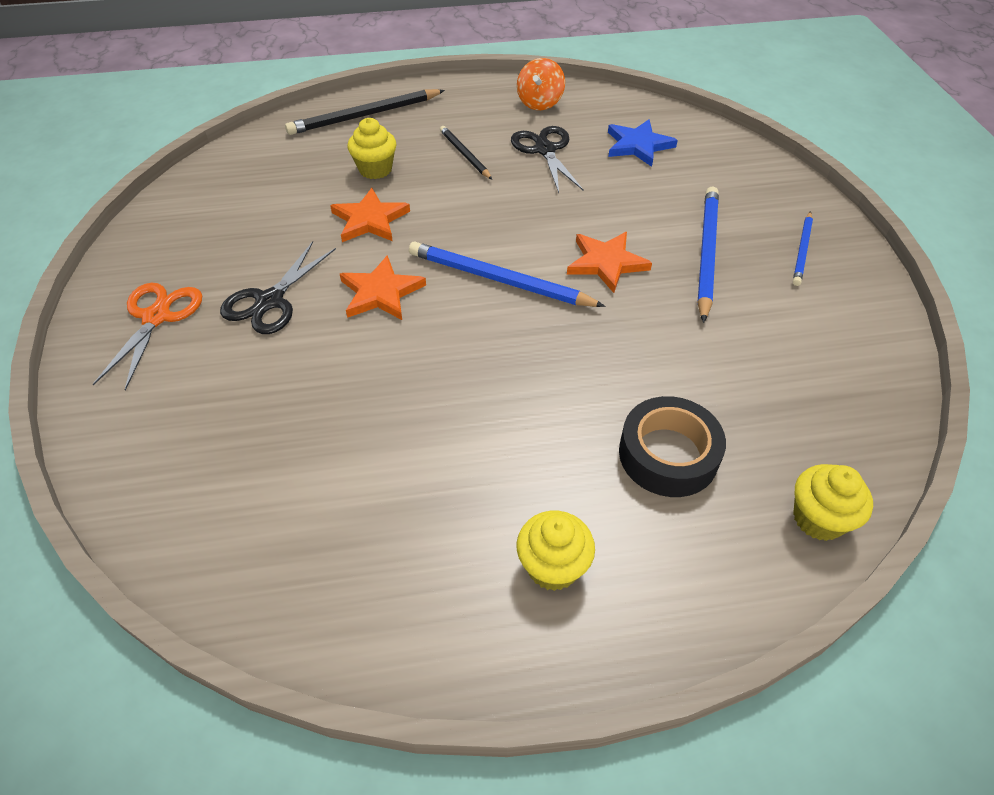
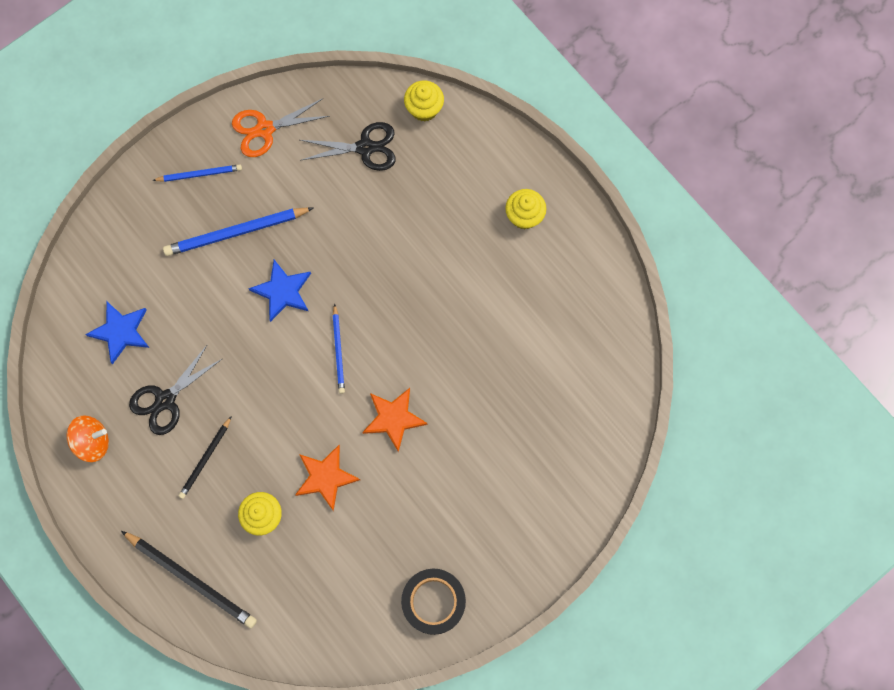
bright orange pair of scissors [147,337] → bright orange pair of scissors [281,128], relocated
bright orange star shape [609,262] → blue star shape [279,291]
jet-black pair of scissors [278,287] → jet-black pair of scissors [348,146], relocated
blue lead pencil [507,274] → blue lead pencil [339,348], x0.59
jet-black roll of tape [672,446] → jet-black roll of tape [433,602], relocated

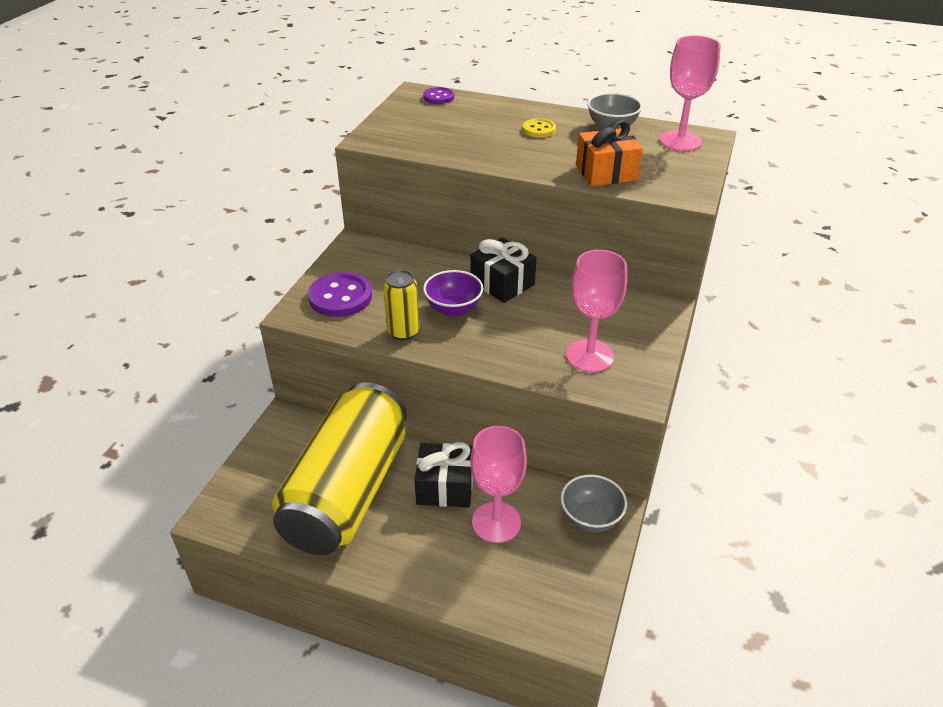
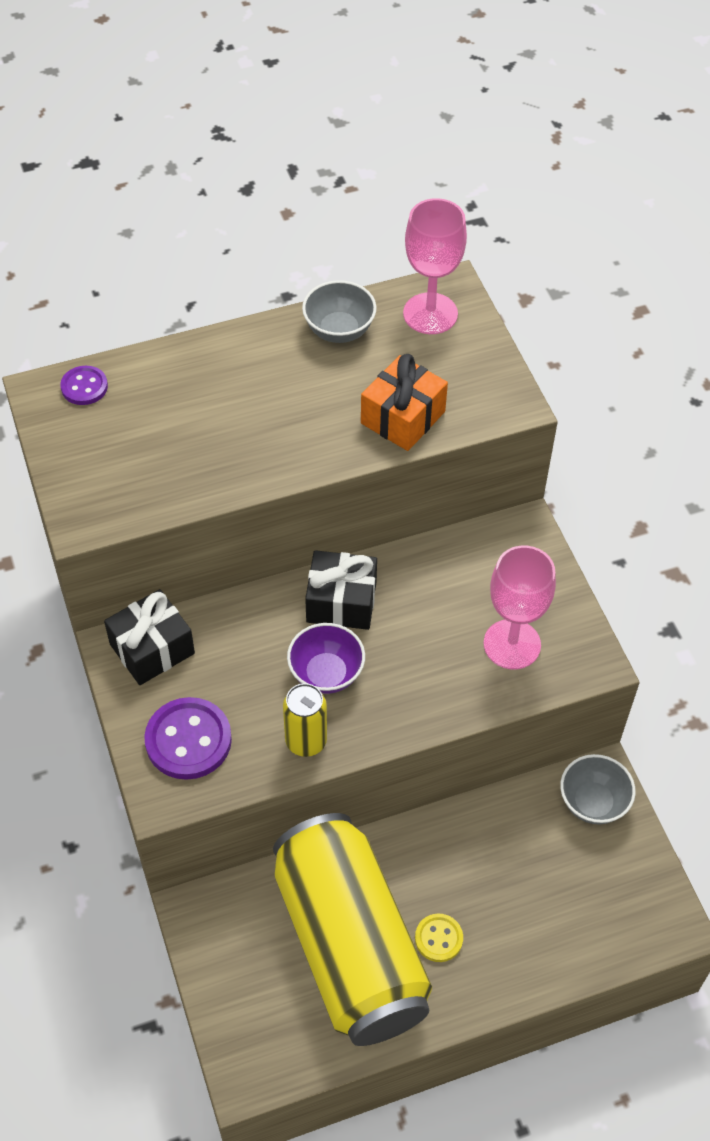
jet-black gift [444,474] → jet-black gift [149,637], relocated
yellow button [539,127] → yellow button [439,938], relocated
rosy wine glass [498,484] → -

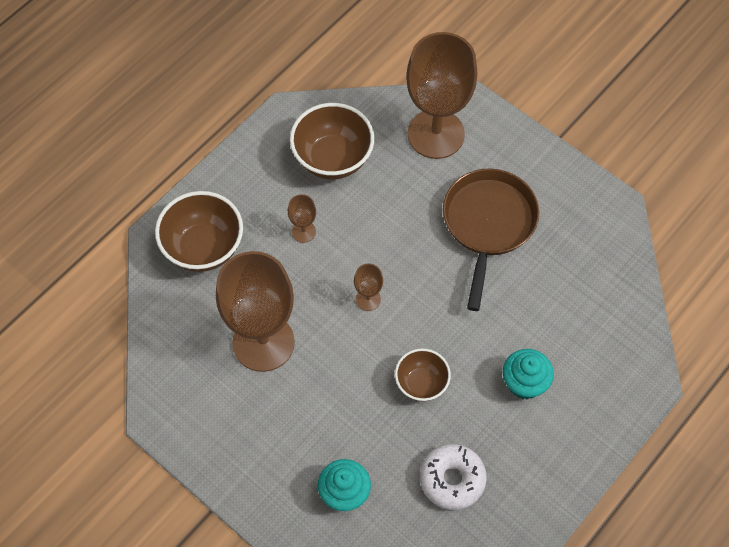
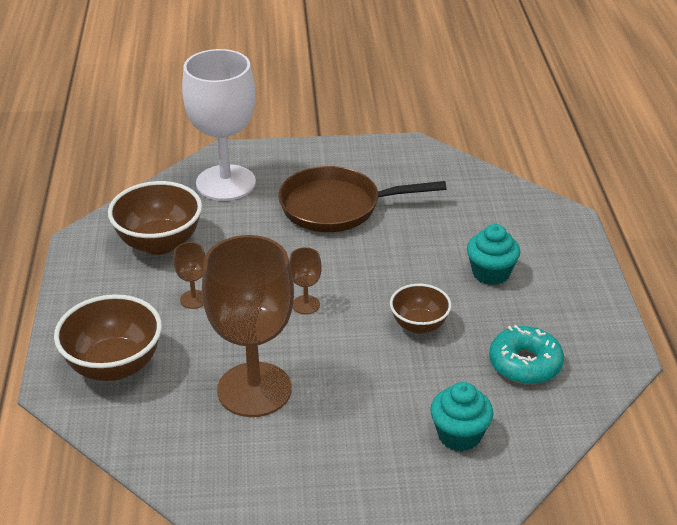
russet wine glass [441,95] → white wine glass [219,125]
russet skillet [491,239] → russet skillet [362,199], 60 degrees counterclockwise
white donut [453,477] → turquoise donut [526,354]

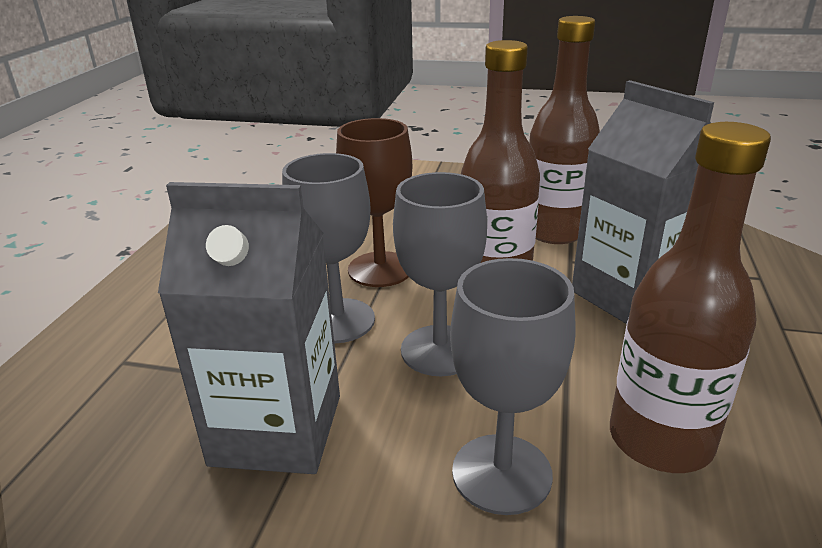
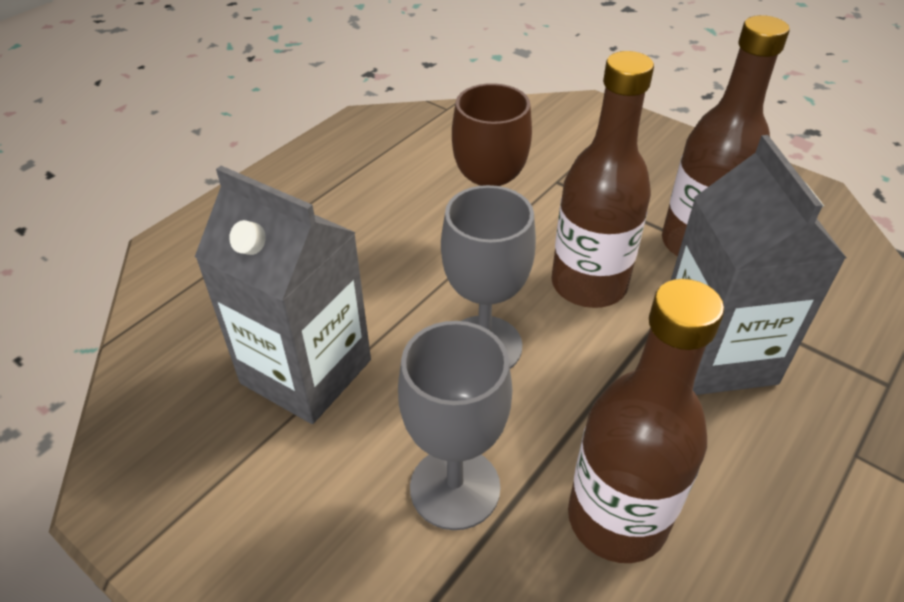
grey wine glass [328,248] → -

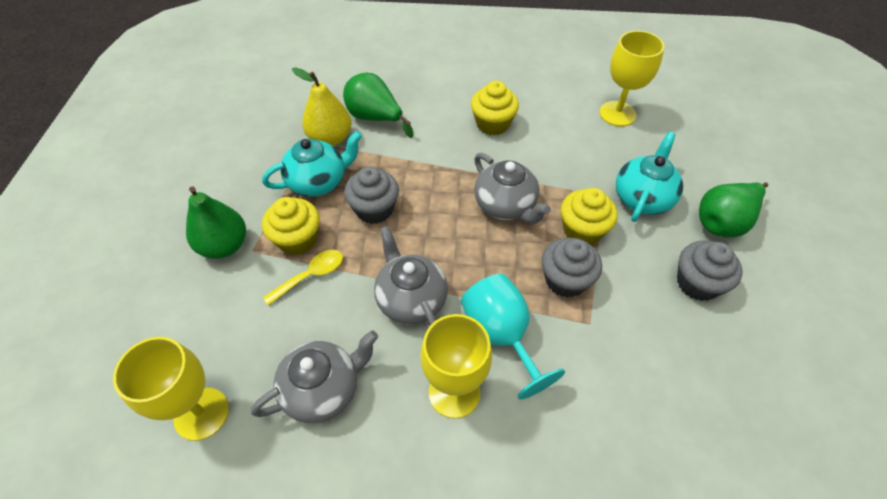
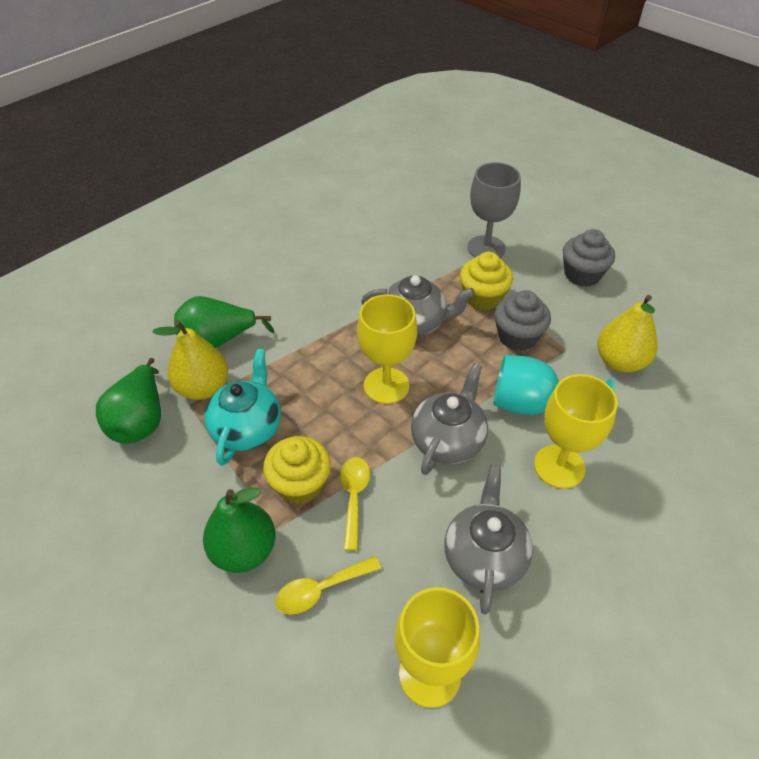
leaf-green pear [733,210] → leaf-green pear [128,401], relocated
- → yellow spoon [328,585]
yellow wine glass [632,78] → yellow wine glass [387,349], relocated
grey tea pot [411,278] → grey tea pot [449,419], 105 degrees clockwise
turquoise tea pot [649,177] → grey wine glass [494,210]
- → yellow pear [627,334]
grey fairy cake [371,195] → -
yellow fairy cake [495,108] → -

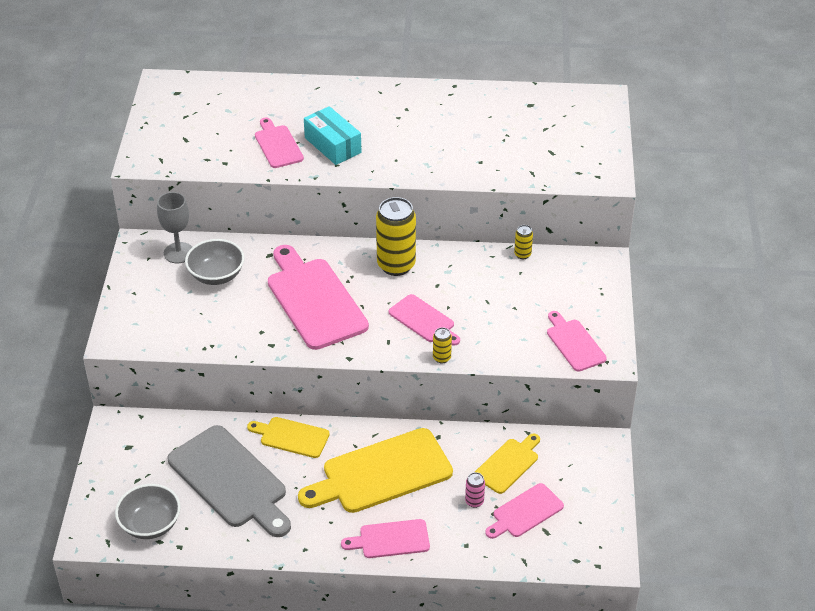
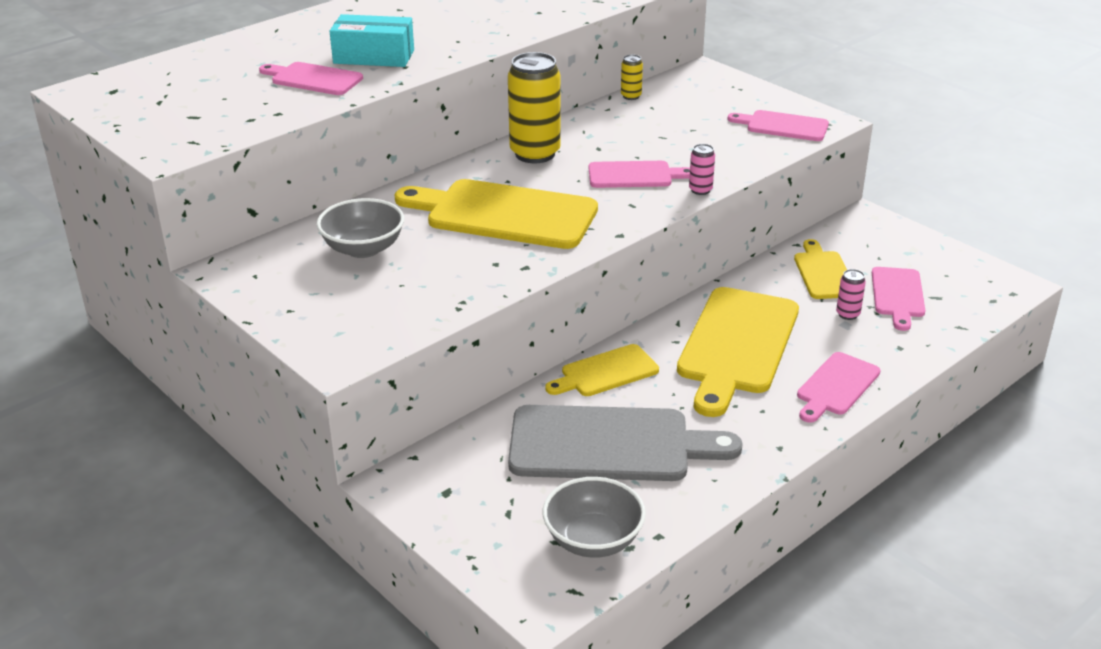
rosy chopping board [318,297] → yellow chopping board [496,214]
yellow can [442,345] → rosy can [702,169]
grey wine glass [174,227] → -

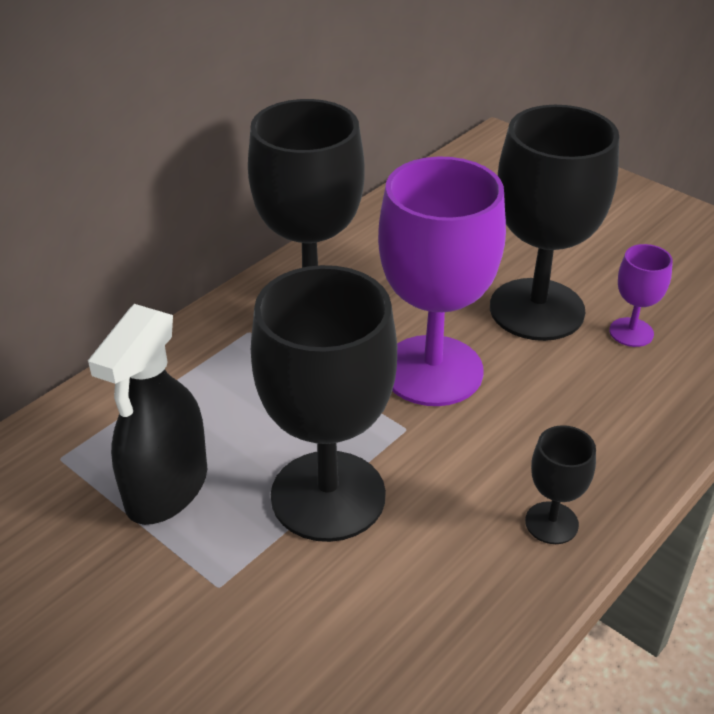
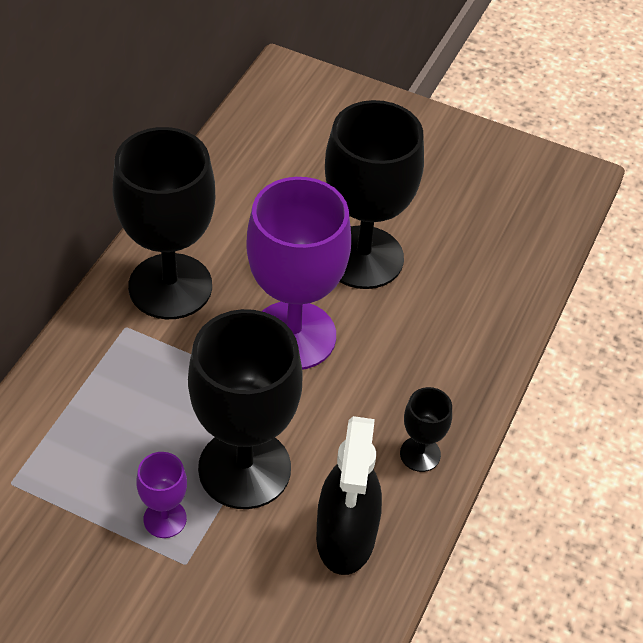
purple wine glass [641,295] → purple wine glass [161,495], relocated
jet-black spray bottle [147,414] → jet-black spray bottle [349,495], relocated

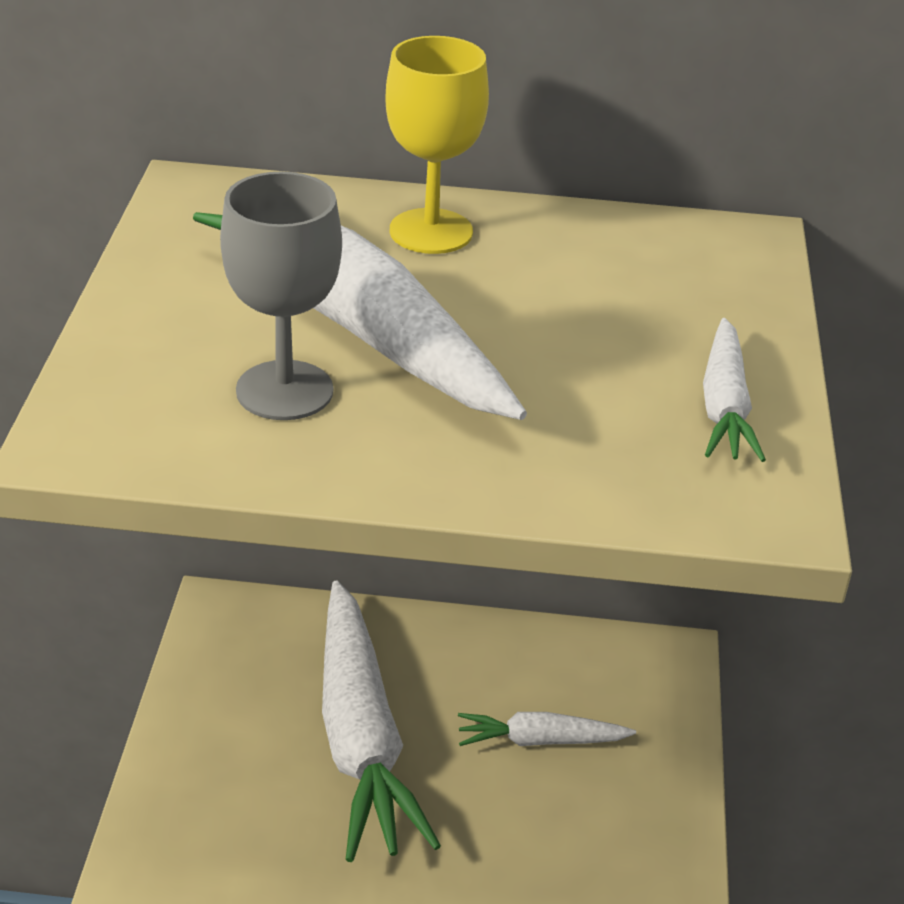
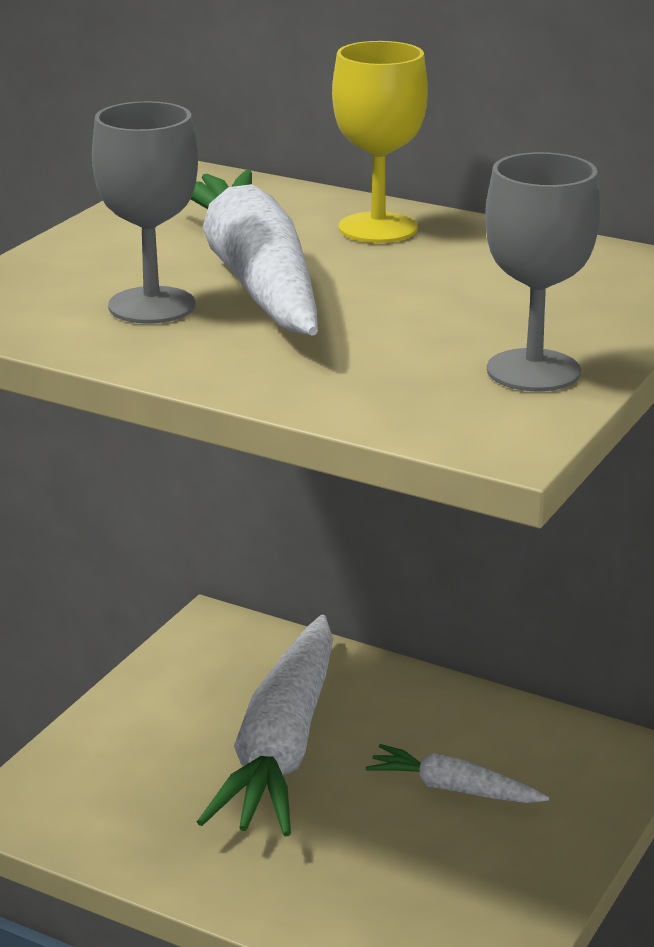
white root vegetable [734,390] → grey wine glass [542,271]

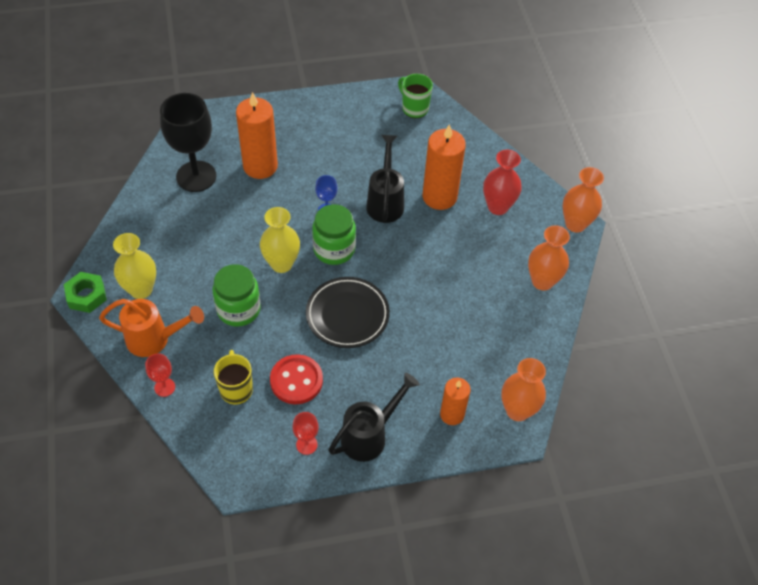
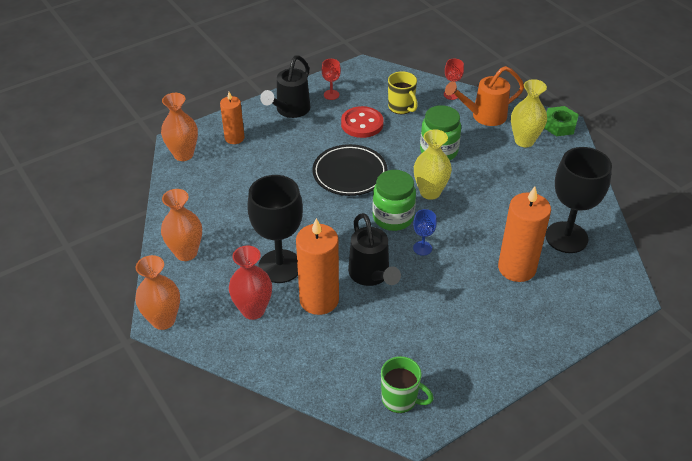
- → jet-black wine glass [275,229]

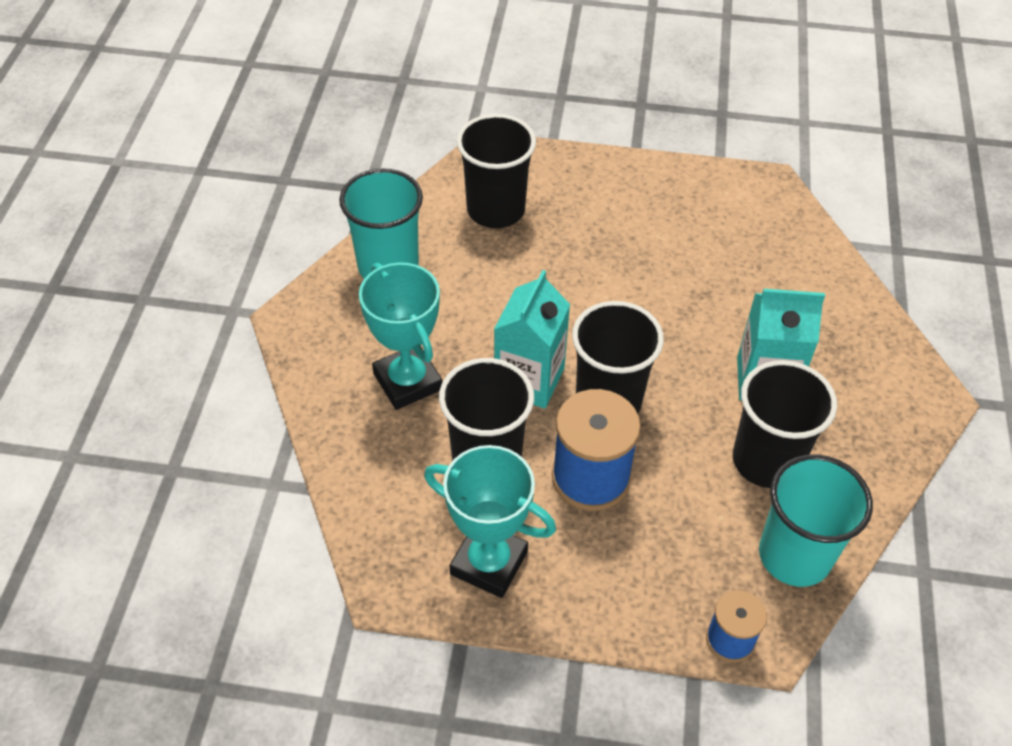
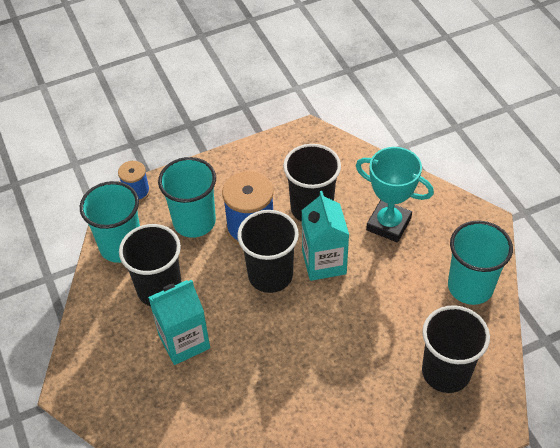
- → turquoise cup [187,197]
turquoise prize cup [490,521] → -

